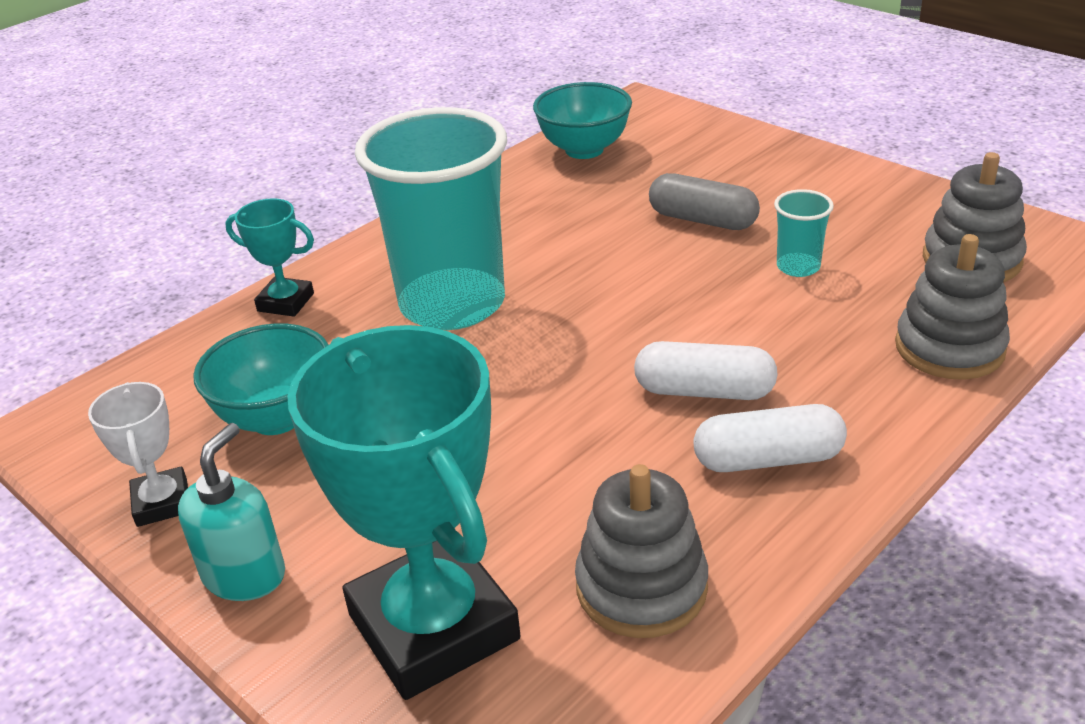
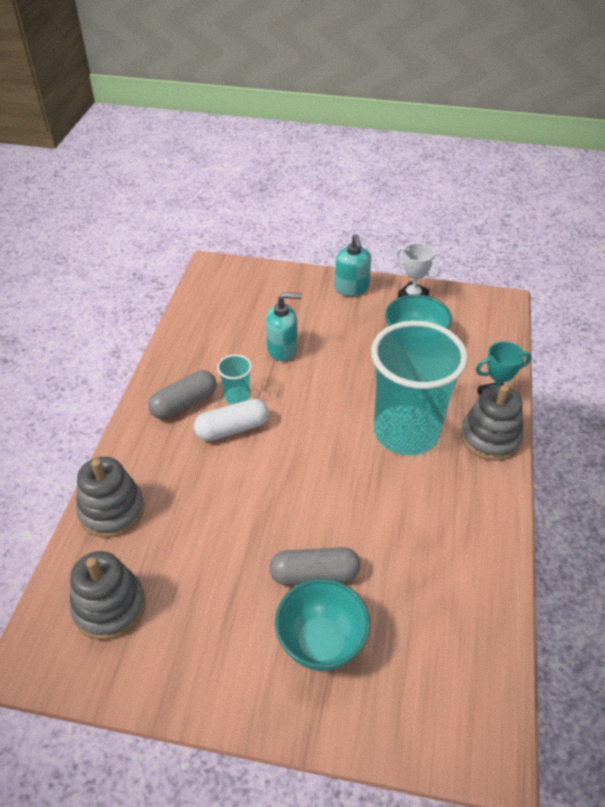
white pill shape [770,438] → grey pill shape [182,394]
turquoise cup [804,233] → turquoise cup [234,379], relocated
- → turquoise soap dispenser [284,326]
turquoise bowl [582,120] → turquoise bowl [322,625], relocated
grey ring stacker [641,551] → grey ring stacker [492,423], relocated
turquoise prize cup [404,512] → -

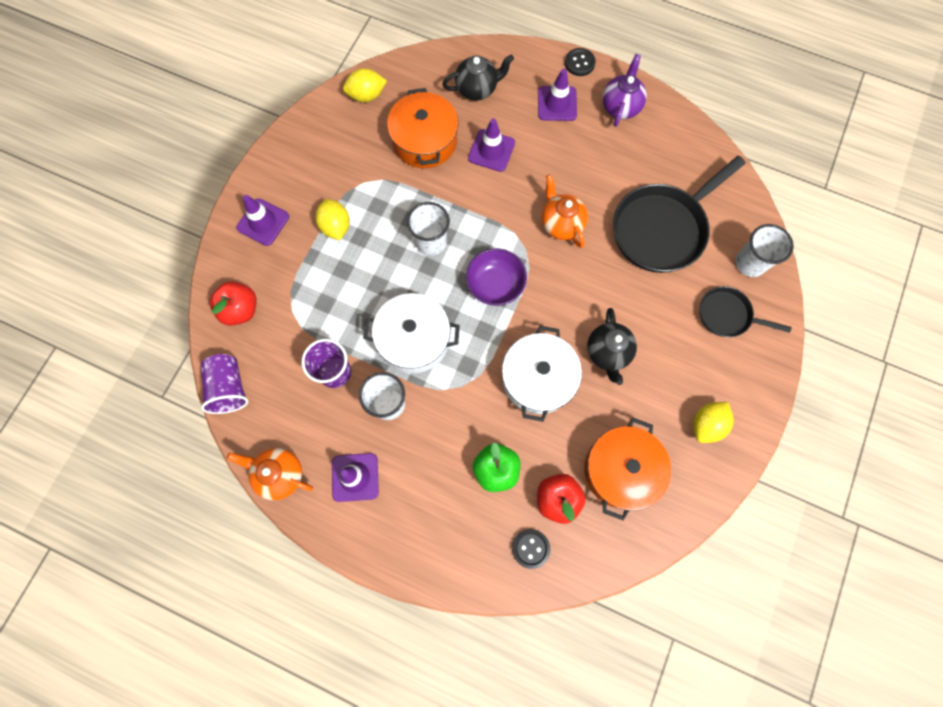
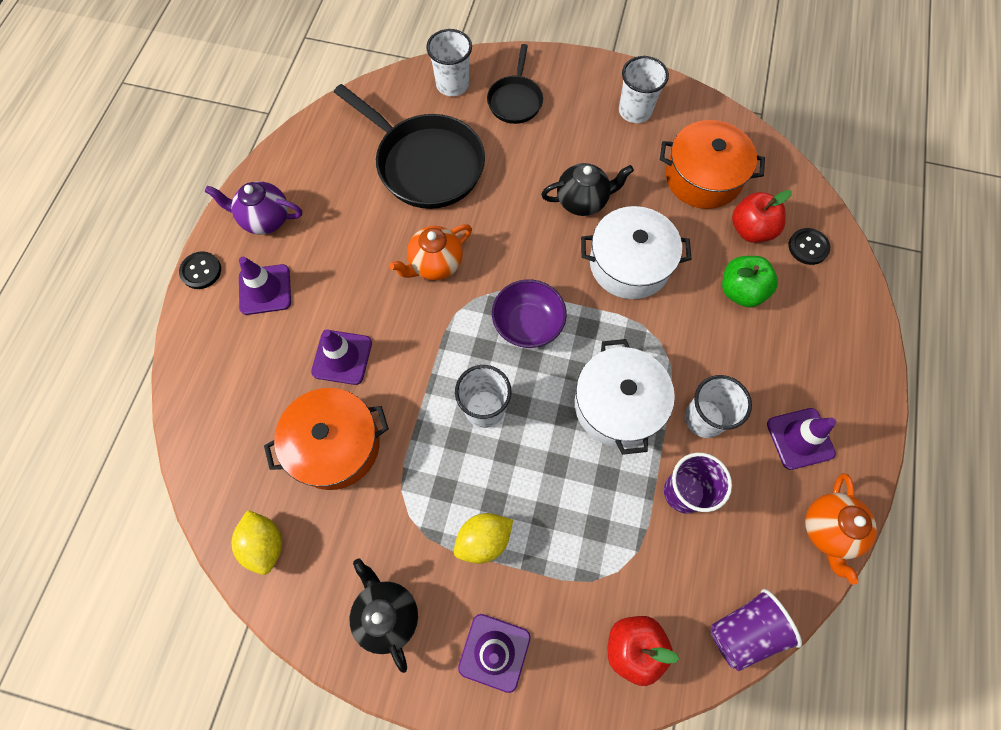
jet-black tea pot [478,77] → jet-black tea pot [384,616], relocated
yellow citrus fruit [713,422] → white cup [644,89]

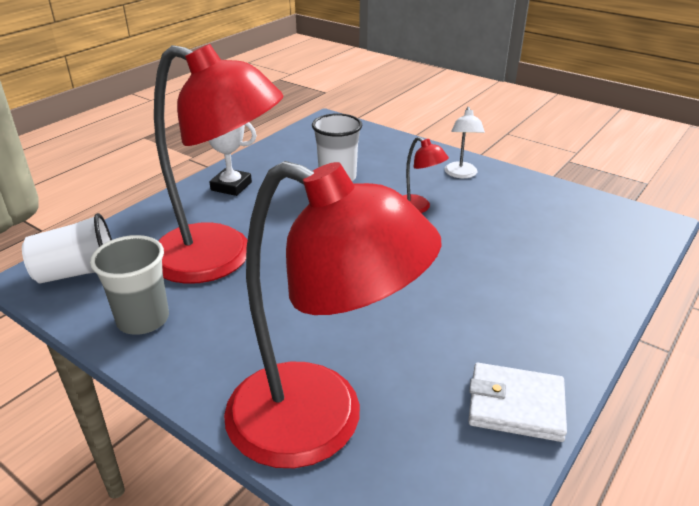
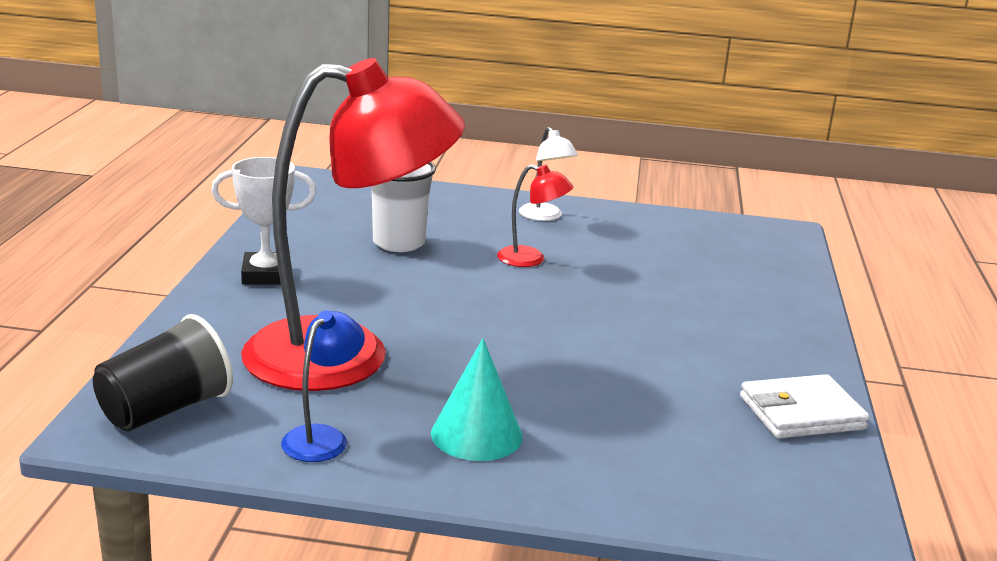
white cup [67,248] → jet-black cup [163,372]
grey cup [129,285] → blue reading lamp [323,386]
- → turquoise solid cone [477,399]
scarlet reading lamp [332,314] → -

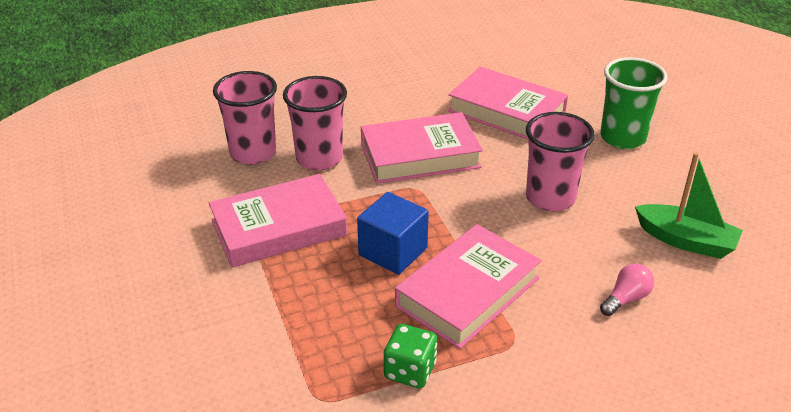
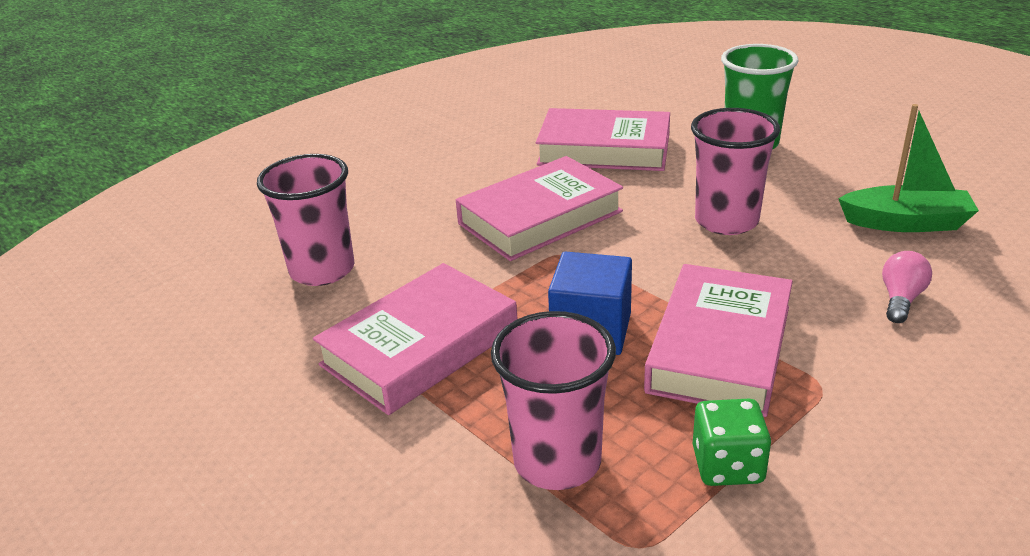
rosy cup [315,123] → rosy cup [553,400], relocated

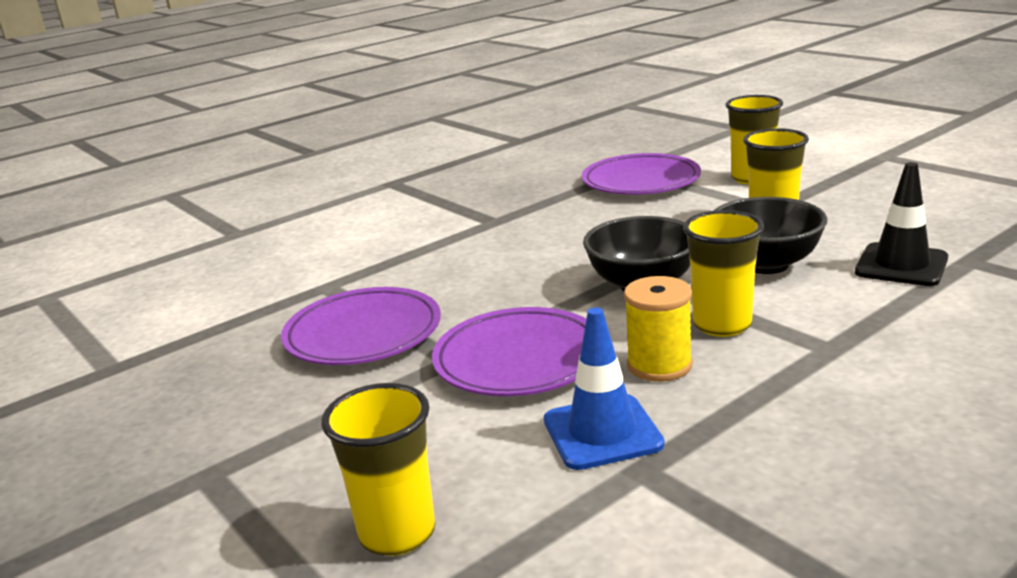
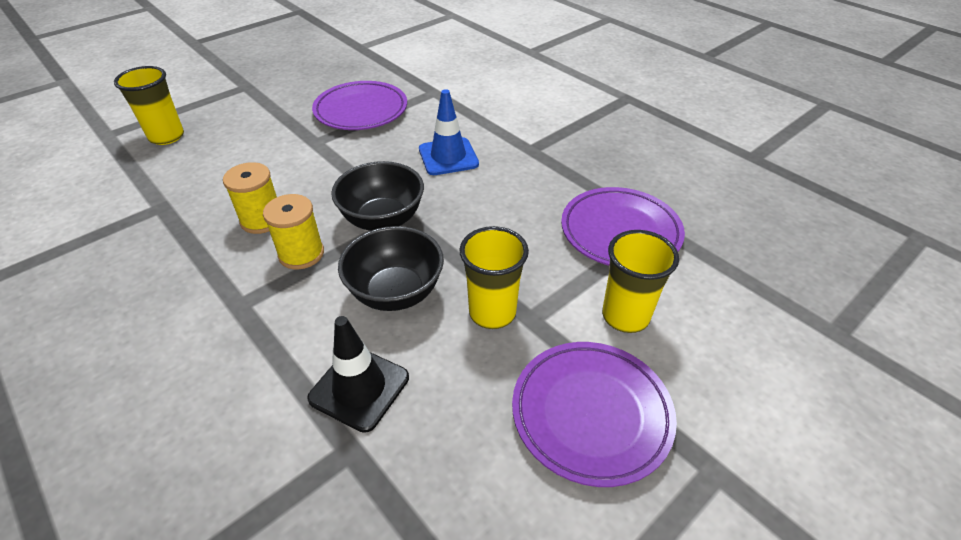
yellow cup [723,273] → yellow bobbin [293,232]
blue safety cone [604,388] → blue safety cone [449,132], relocated
purple dinner plate [509,351] → purple dinner plate [594,414], relocated

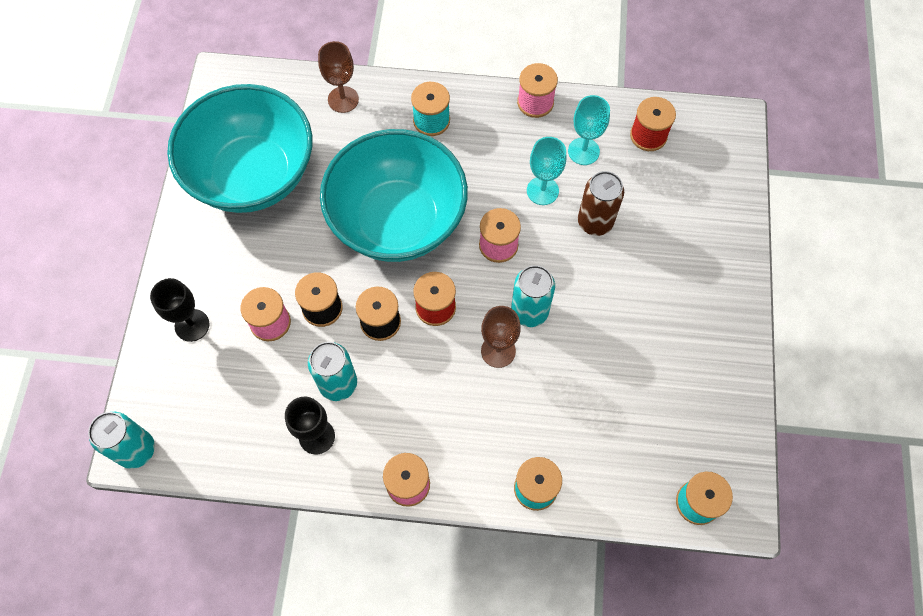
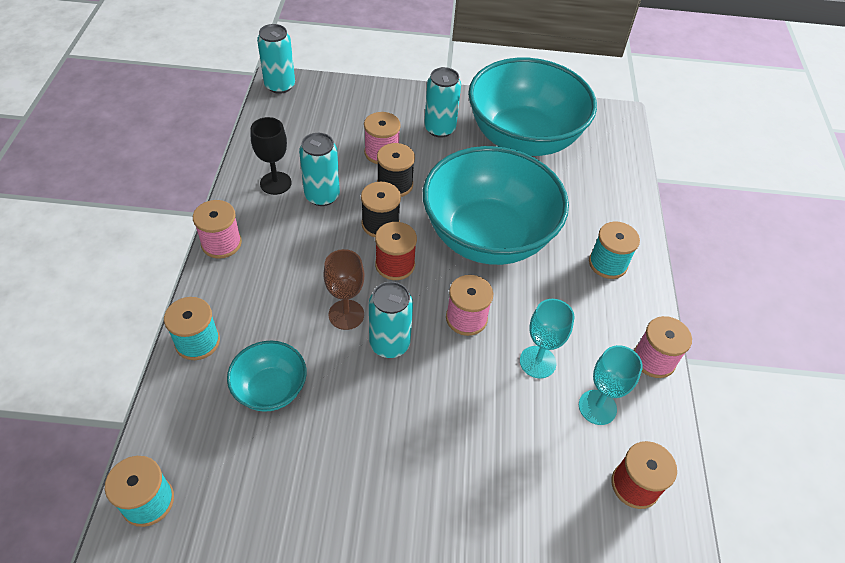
- → turquoise bowl [267,376]
- → turquoise can [442,102]
jet-black wine glass [179,310] → -
russet wine glass [338,77] → -
russet can [601,203] → -

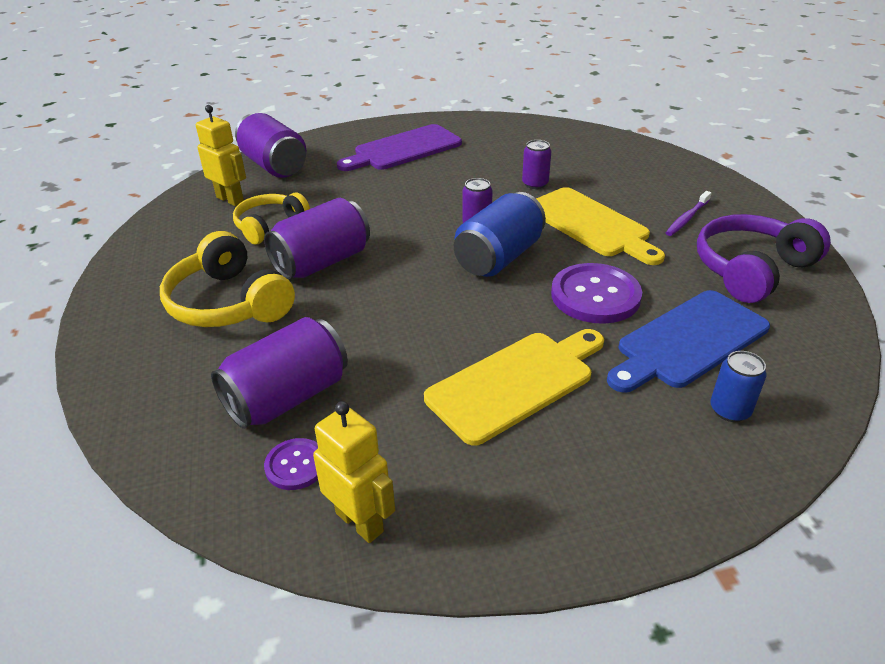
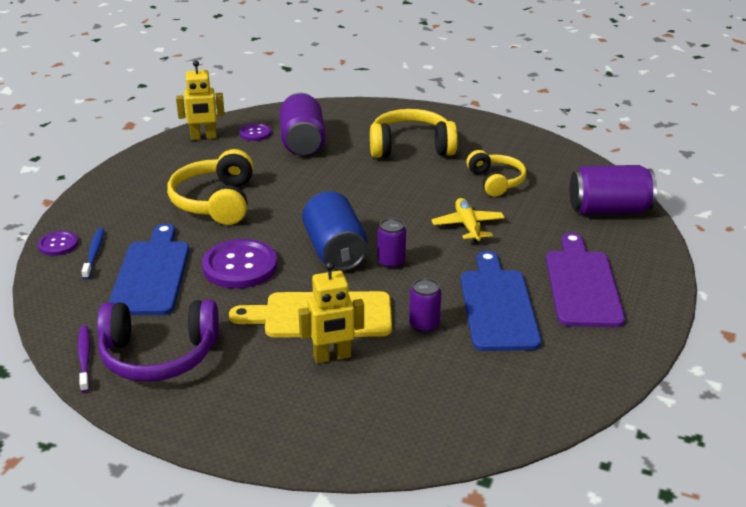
- → purple button [58,243]
purple toothbrush [688,213] → purple toothbrush [84,358], relocated
blue can [738,386] → blue toothbrush [92,253]
purple headphones [764,258] → purple headphones [158,341], 90 degrees clockwise
yellow chopping board [514,387] → yellow headphones [210,187]
yellow toy robot [221,155] → yellow toy robot [331,312], relocated
- → yellow aeroplane [468,220]
- → blue chopping board [501,301]
purple can [317,238] → -

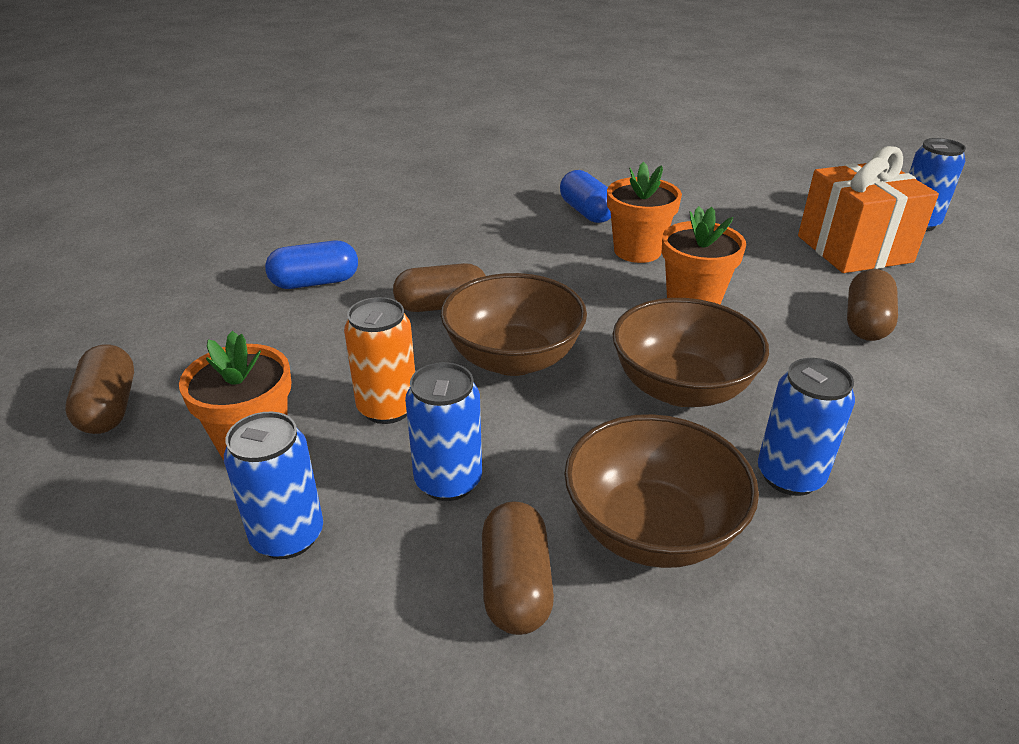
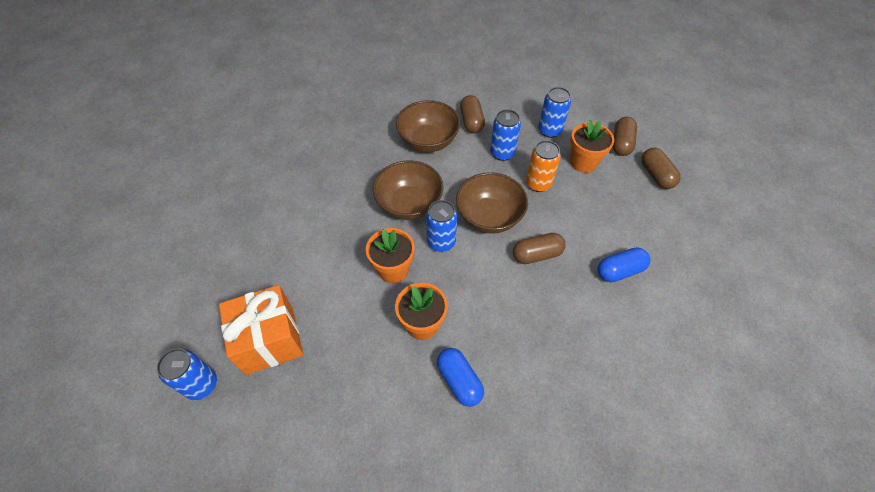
blue can [806,427] → blue can [441,226], relocated
russet pill shape [872,305] → russet pill shape [625,136], relocated

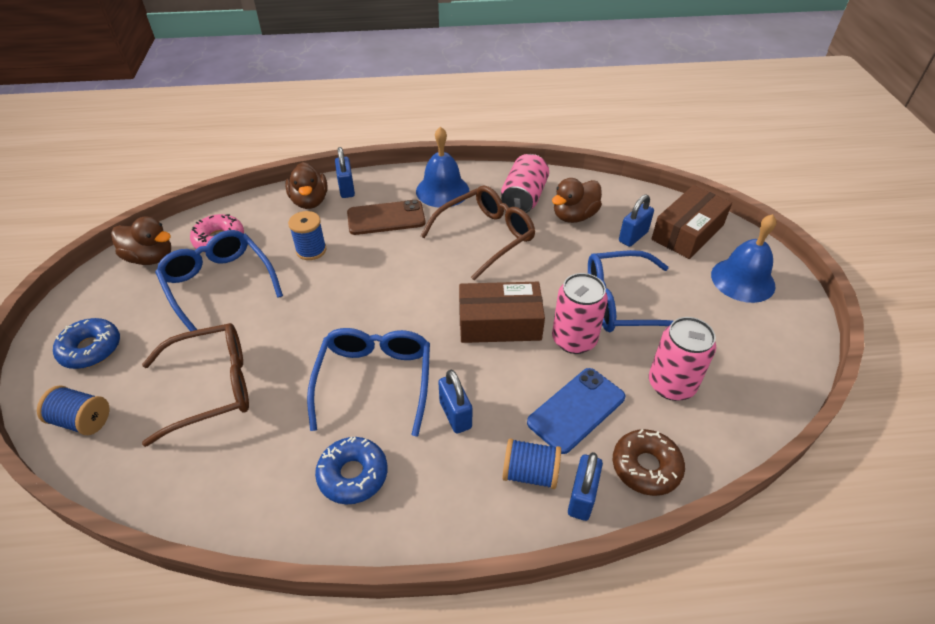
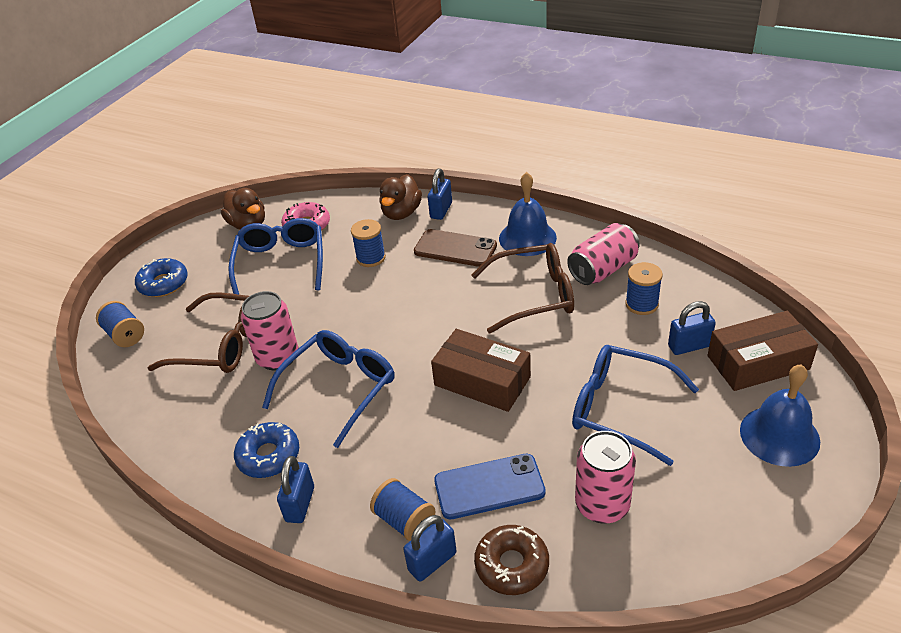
rosy can [580,313] → rosy can [270,330], relocated
blue lock [455,401] → blue lock [295,489], relocated
russet toy duck [577,200] → blue bobbin [644,288]

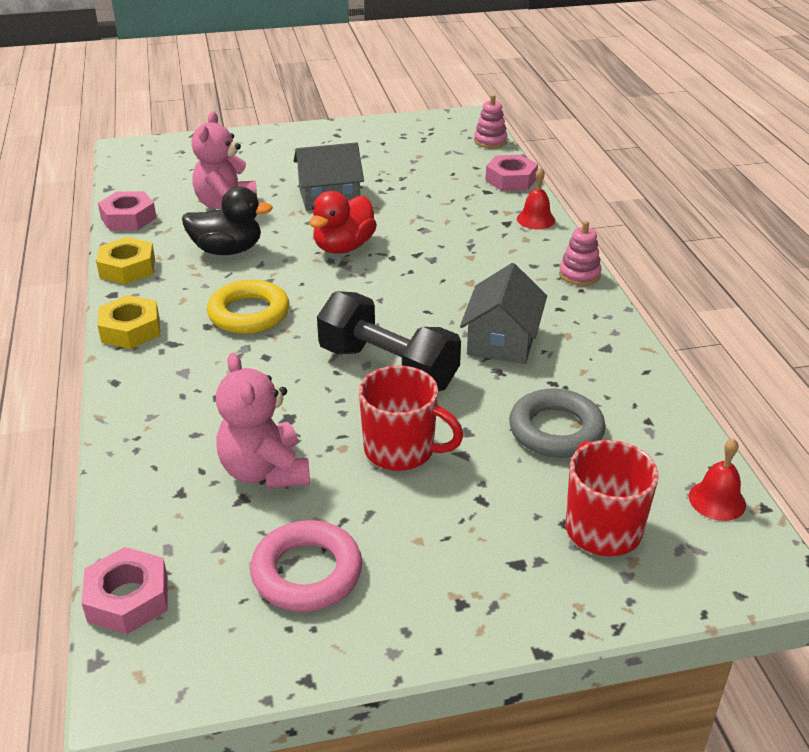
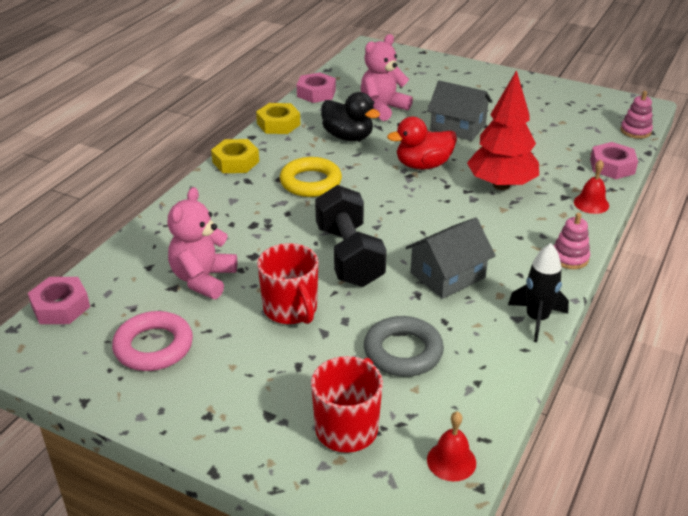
- → scarlet fir tree [503,130]
- → jet-black spaceship [538,292]

